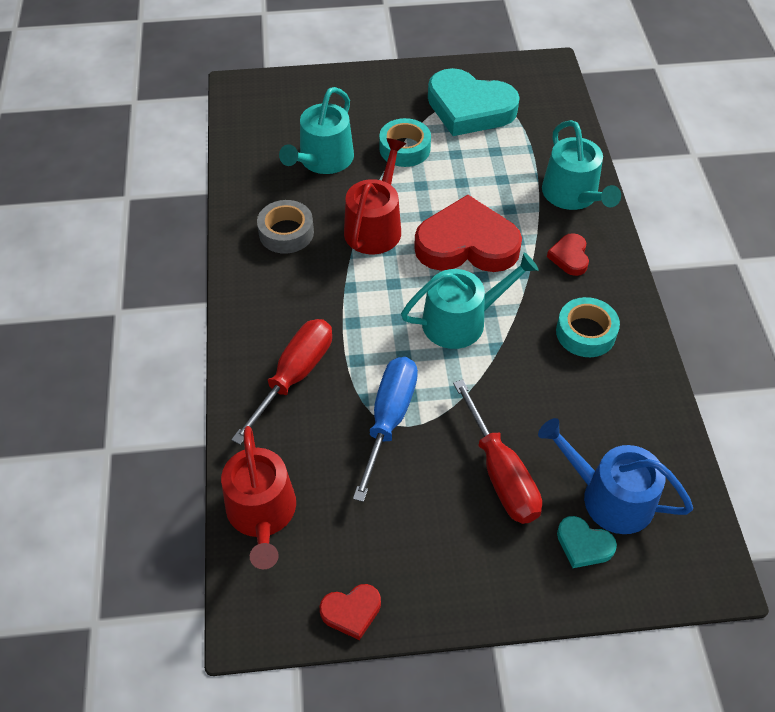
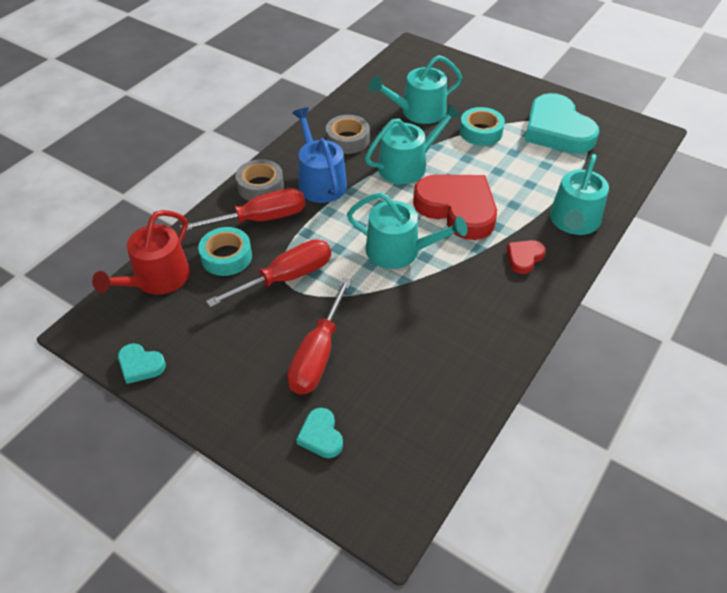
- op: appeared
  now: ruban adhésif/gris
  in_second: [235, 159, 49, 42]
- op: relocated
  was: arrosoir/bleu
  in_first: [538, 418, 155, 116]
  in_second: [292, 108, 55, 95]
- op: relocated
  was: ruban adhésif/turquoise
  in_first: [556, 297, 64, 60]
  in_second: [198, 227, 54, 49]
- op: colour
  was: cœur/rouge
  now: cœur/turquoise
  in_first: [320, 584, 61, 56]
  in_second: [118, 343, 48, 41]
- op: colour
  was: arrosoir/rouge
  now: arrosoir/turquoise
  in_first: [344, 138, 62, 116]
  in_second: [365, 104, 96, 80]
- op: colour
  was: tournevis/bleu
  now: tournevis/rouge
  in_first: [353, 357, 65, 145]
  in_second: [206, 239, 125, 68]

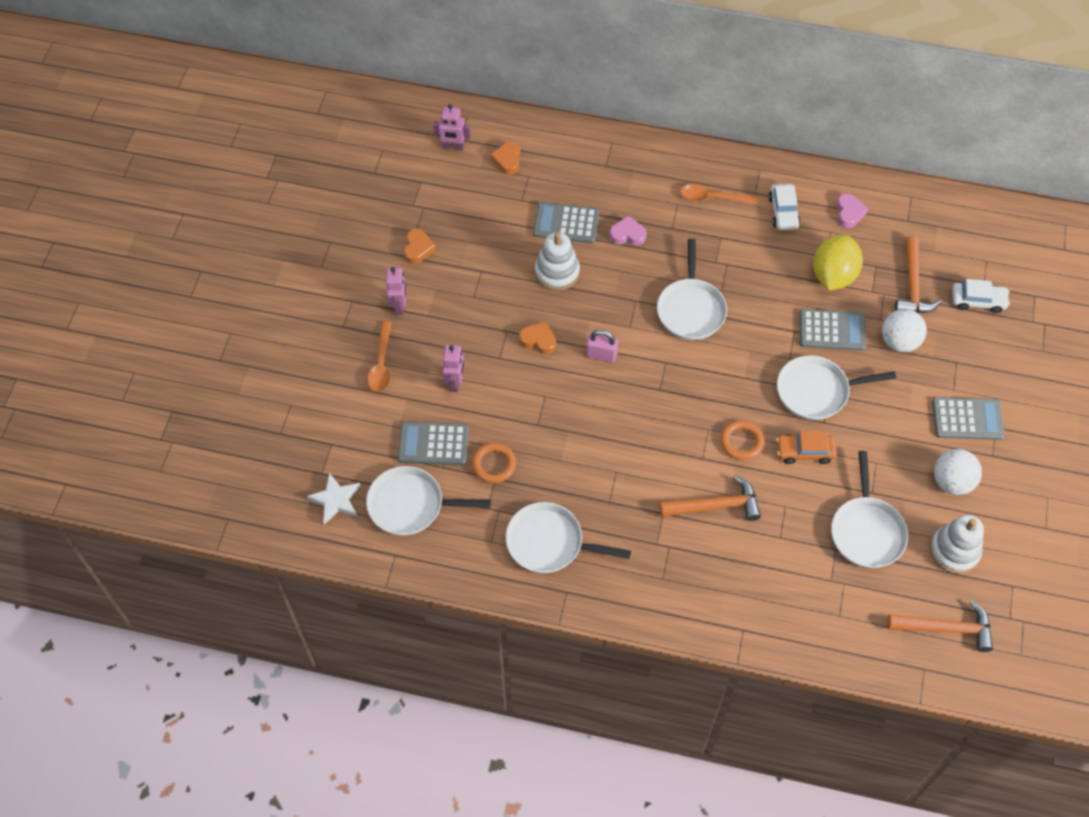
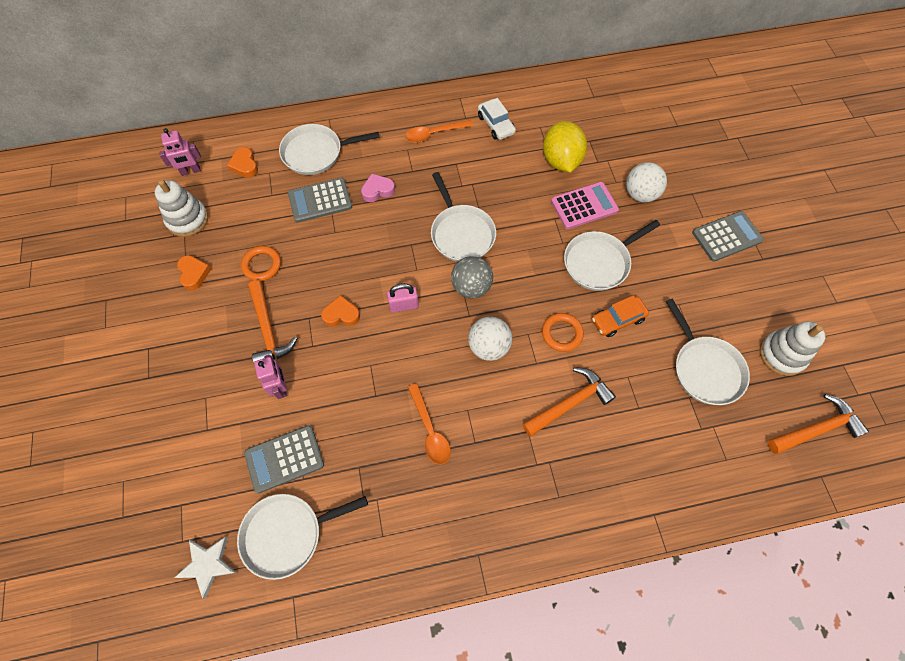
- op: missing
  was: robot/rose
  in_first: [386, 267, 20, 48]
- op: missing
  was: cœur/rose
  in_first: [837, 194, 32, 34]
- op: missing
  was: voiture/blanc
  in_first: [952, 279, 58, 34]
- op: appeared
  now: balle/gris
  in_second: [451, 256, 42, 43]
- op: relocated
  was: cuillère/orange
  in_first: [367, 321, 25, 71]
  in_second: [408, 383, 43, 82]
- op: relocated
  was: anneau/orange
  in_first: [472, 443, 44, 40]
  in_second: [241, 246, 40, 35]
- op: relocated
  was: poêle/blanc
  in_first: [505, 502, 126, 71]
  in_second: [279, 124, 100, 51]
- op: relocated
  was: jouet à empiler/blanc
  in_first: [535, 232, 45, 59]
  in_second: [155, 180, 53, 57]
- op: relocated
  was: marteau/orange
  in_first: [895, 236, 46, 77]
  in_second: [248, 280, 49, 82]
- op: relocated
  was: balle/blanc
  in_first: [934, 449, 48, 46]
  in_second: [468, 317, 44, 44]
- op: colour
  was: calculatrice/gris
  now: calculatrice/rose
  in_first: [799, 309, 67, 42]
  in_second: [551, 182, 68, 47]

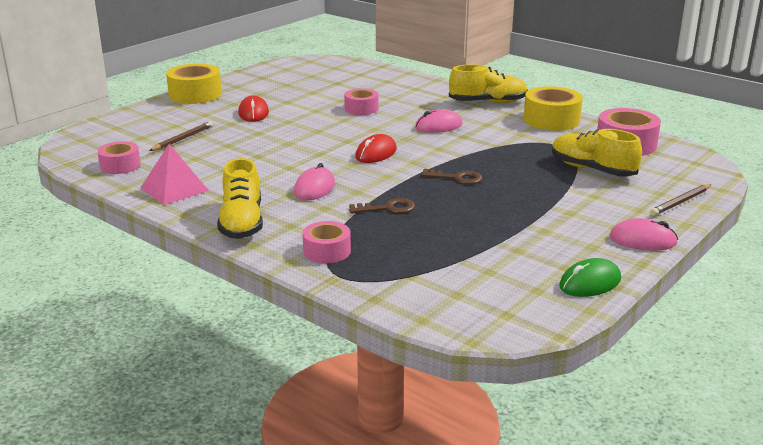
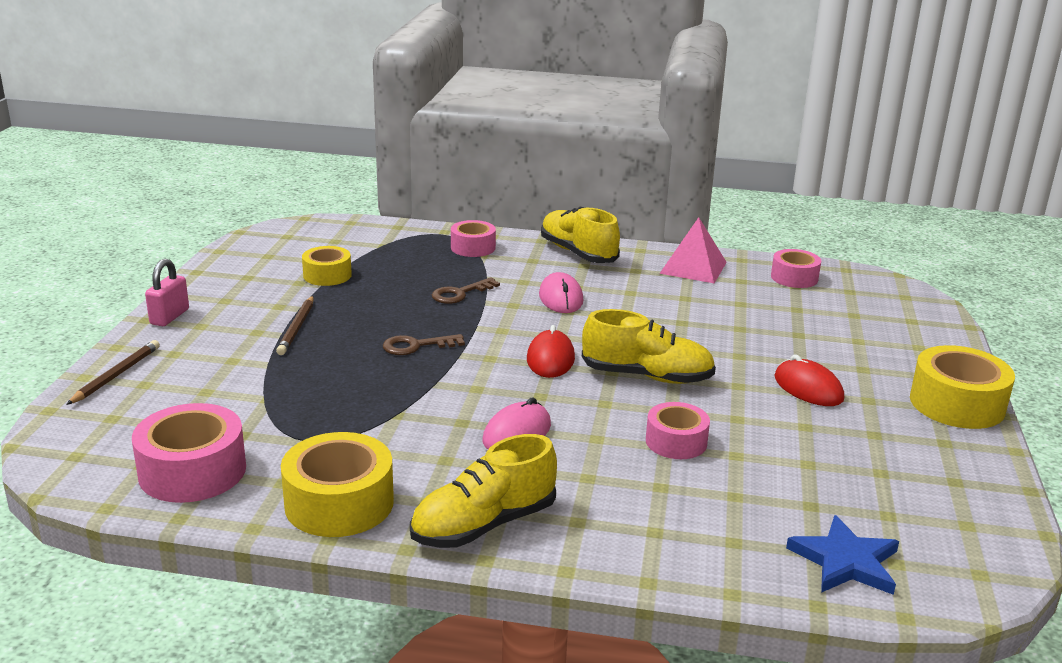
- op: missing
  was: souris/vert
  in_first: [559, 258, 62, 39]
- op: appeared
  now: ruban adhésif/jaune
  in_second: [302, 246, 50, 40]
- op: appeared
  now: étoile/bleu
  in_second: [786, 515, 113, 80]
- op: relocated
  was: crayon/marron
  in_first: [149, 121, 64, 30]
  in_second: [276, 296, 38, 59]
- op: relocated
  was: chaussure/jaune
  in_first: [552, 129, 90, 48]
  in_second: [582, 309, 134, 75]
- op: exchanged
  was: souris/rose
  now: cadenas/rose
  in_first: [609, 218, 69, 33]
  in_second: [145, 259, 44, 67]

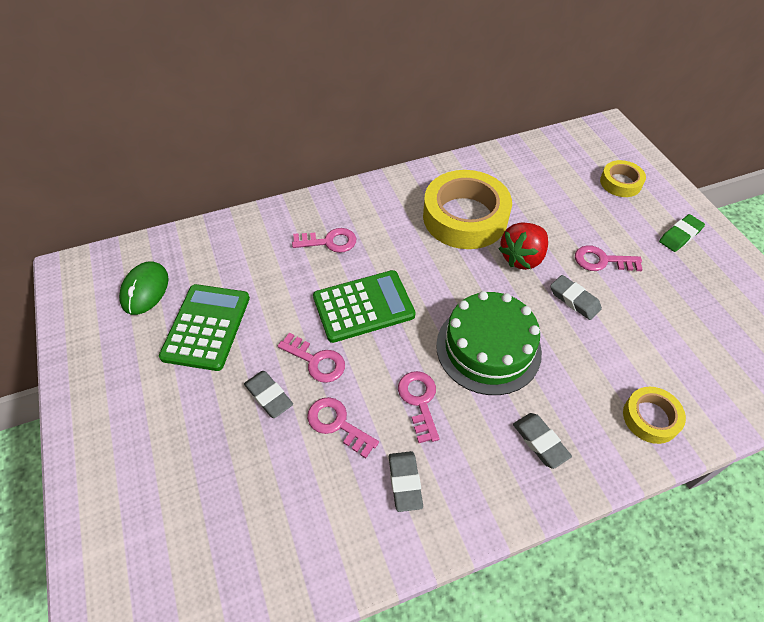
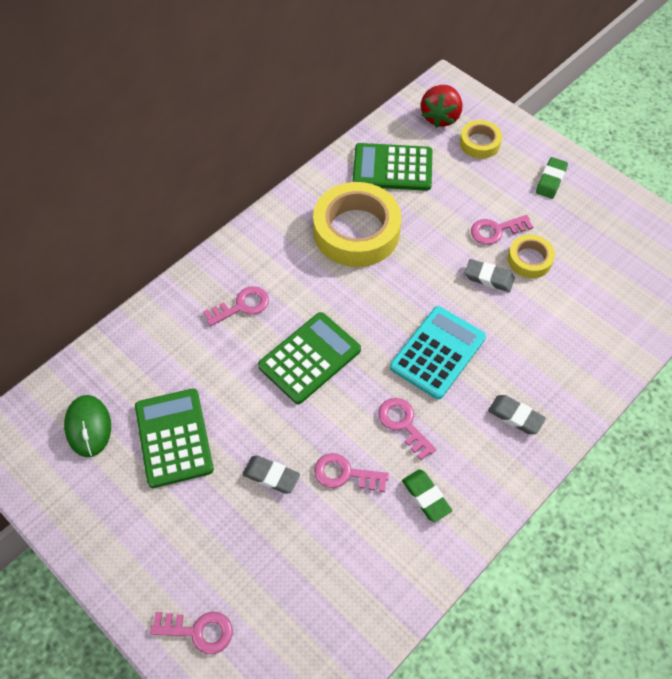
- op: appeared
  now: calculatrice/vert
  in_second: [353, 143, 79, 48]
- op: relocated
  was: clé/rose
  in_first: [278, 333, 67, 50]
  in_second: [150, 612, 83, 42]
- op: relocated
  was: fraise/rouge
  in_first: [499, 222, 49, 48]
  in_second: [421, 85, 41, 43]
- op: relocated
  was: ruban adhésif/jaune
  in_first: [623, 387, 63, 57]
  in_second: [508, 234, 47, 44]
- op: exchanged
  was: gâteau/vert
  now: calculatrice/turquoise
  in_first: [436, 291, 106, 104]
  in_second: [390, 306, 96, 93]
- op: colour
  was: gomme/gris
  now: gomme/vert
  in_first: [389, 451, 34, 61]
  in_second: [402, 469, 50, 53]

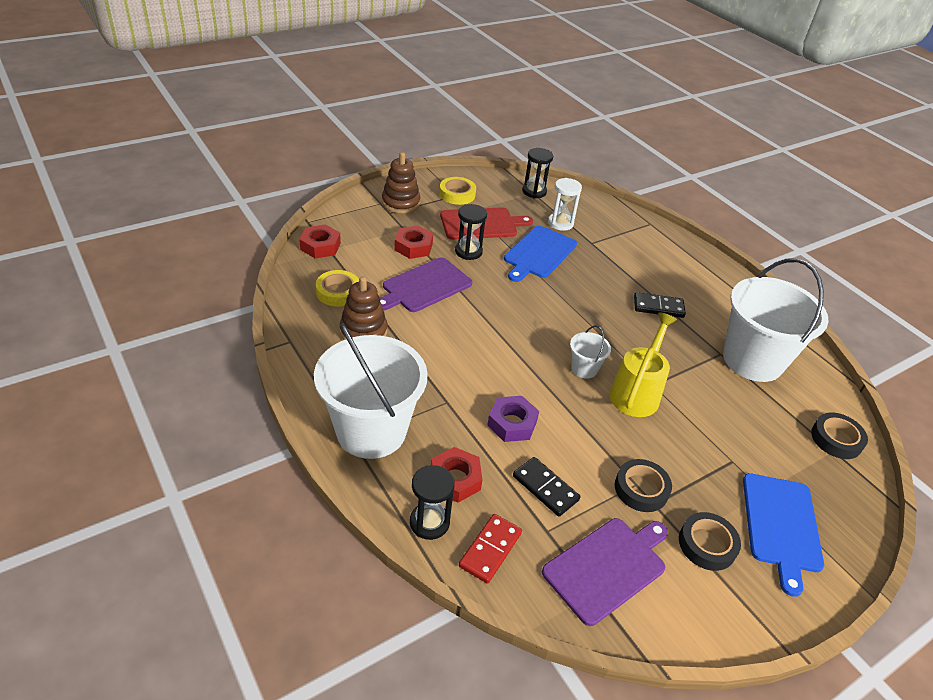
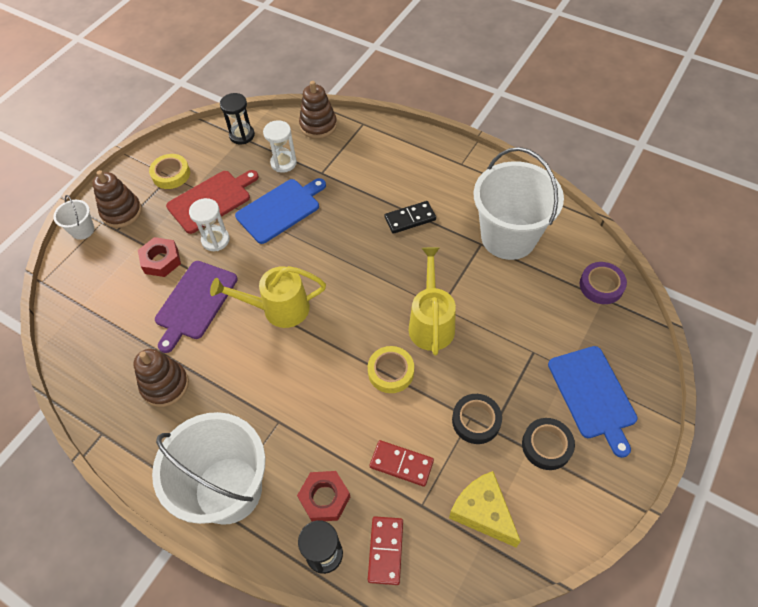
- op: missing
  was: écrou/rouge
  in_first: [299, 224, 42, 35]
- op: missing
  was: écrou/violet
  in_first: [487, 396, 52, 46]
- op: appeared
  now: arrosoir/jaune
  in_second: [210, 266, 116, 62]
- op: appeared
  now: jouet à empiler/marron
  in_second: [299, 81, 38, 58]
- op: relocated
  was: ruban adhésif/jaune
  in_first: [316, 270, 43, 37]
  in_second: [368, 346, 46, 47]
- op: relocated
  was: seau/blanc
  in_first: [570, 325, 41, 54]
  in_second: [53, 195, 41, 45]
- op: exchanged
  was: planche à découper/violet
  now: fromage/jaune
  in_first: [542, 518, 126, 108]
  in_second: [449, 471, 72, 76]
- op: colour
  was: sablier/noir
  now: sablier/blanc
  in_first: [455, 204, 32, 56]
  in_second: [189, 198, 41, 53]
- op: colour
  was: domino/noir
  now: domino/rouge
  in_first: [513, 457, 67, 60]
  in_second: [370, 440, 64, 47]
- op: colour
  was: ruban adhésif/noir
  now: ruban adhésif/violet
  in_first: [811, 413, 57, 46]
  in_second: [580, 262, 47, 42]
- op: spun
  was: planche à découper/bleu
  in_first: [504, 226, 73, 56]
  in_second: [235, 178, 91, 66]
  clockwise: -135

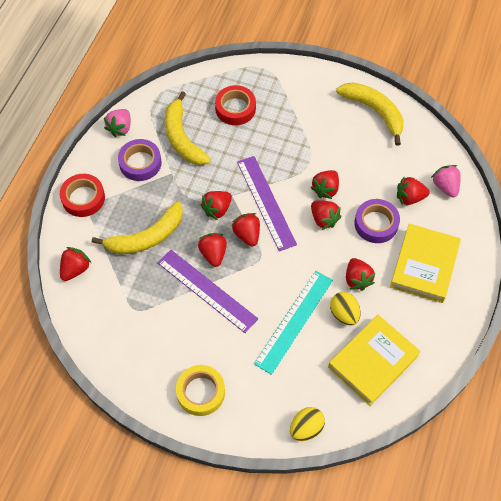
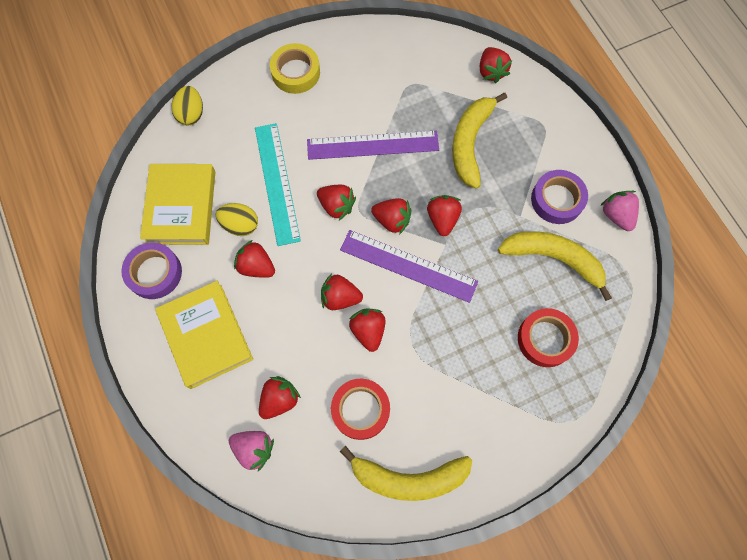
- op: relocated
  was: ruban adhésif/rouge
  in_first: [60, 174, 45, 43]
  in_second: [331, 379, 59, 61]
- op: relocated
  was: fraise/rouge
  in_first: [198, 233, 29, 34]
  in_second: [317, 185, 39, 35]
- op: relocated
  was: ruban adhésif/violet
  in_first: [354, 199, 46, 44]
  in_second: [121, 242, 61, 57]

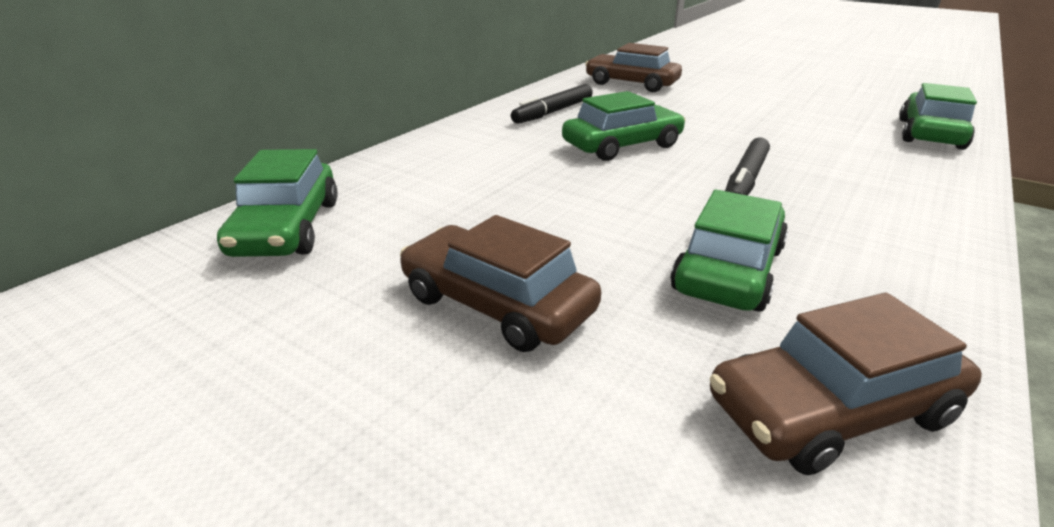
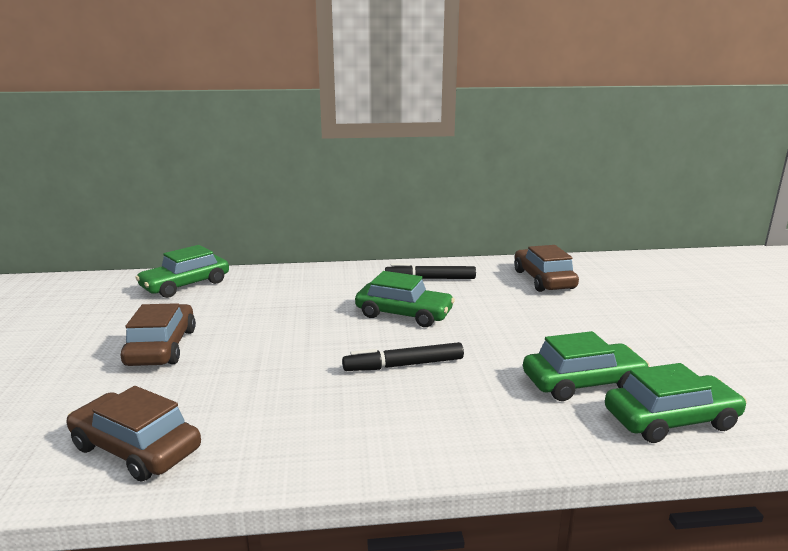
- op: relocated
  was: voiture/vert
  in_first: [671, 190, 117, 122]
  in_second: [523, 331, 127, 70]

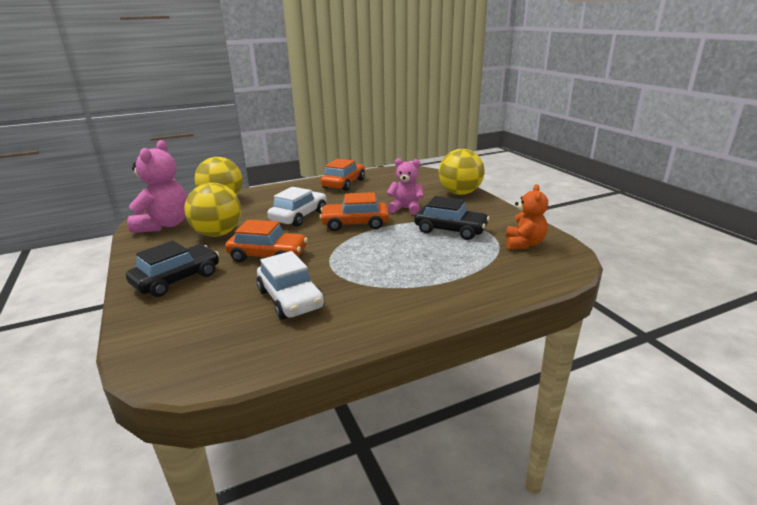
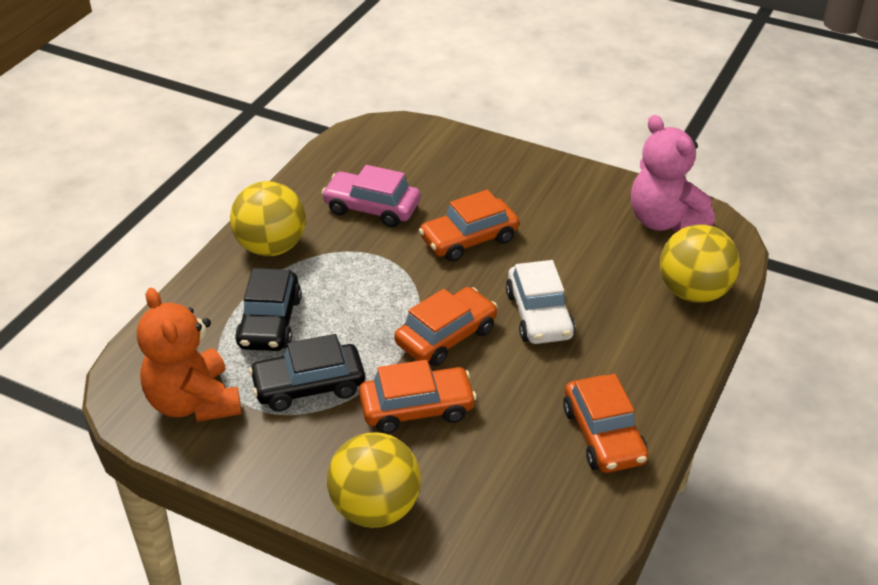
- op: relocated
  was: voiture/noir
  in_first: [126, 241, 93, 56]
  in_second: [235, 268, 67, 83]
- op: relocated
  was: balle/jaune
  in_first: [184, 183, 57, 54]
  in_second: [230, 181, 76, 75]
- op: exchanged
  was: ours en peluche/rose
  now: voiture/orange
  in_first: [387, 158, 37, 57]
  in_second: [359, 360, 118, 74]
- op: colour
  was: voiture/blanc
  now: voiture/rose
  in_first: [257, 251, 68, 69]
  in_second: [321, 165, 100, 62]
- op: size
  was: ours en peluche/orange
  in_first: [506, 184, 42, 65]
  in_second: [137, 288, 104, 134]
  ratio: 1.56

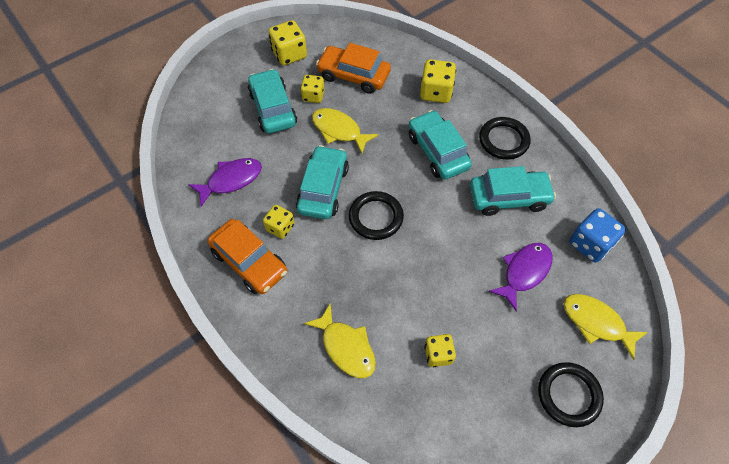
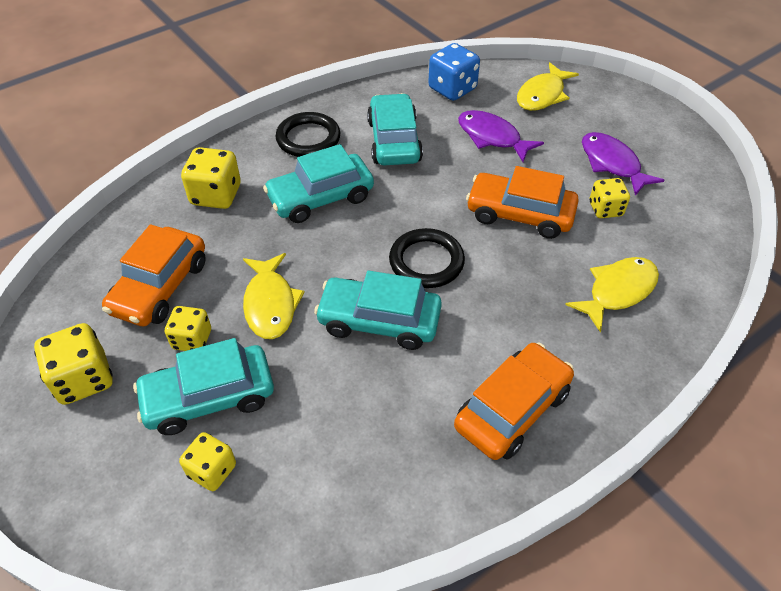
- op: missing
  was: anneau/noir
  in_first: [538, 362, 66, 65]
- op: appeared
  now: voiture/orange
  in_second: [466, 166, 113, 73]
- op: relocated
  was: poisson/violet
  in_first: [188, 158, 74, 49]
  in_second: [582, 132, 83, 64]
- op: relocated
  was: dé/jaune
  in_first: [263, 205, 31, 34]
  in_second: [179, 432, 57, 59]
- op: spun
  was: poisson/jaune
  in_first: [312, 108, 66, 46]
  in_second: [243, 253, 62, 86]
  clockwise: -45

